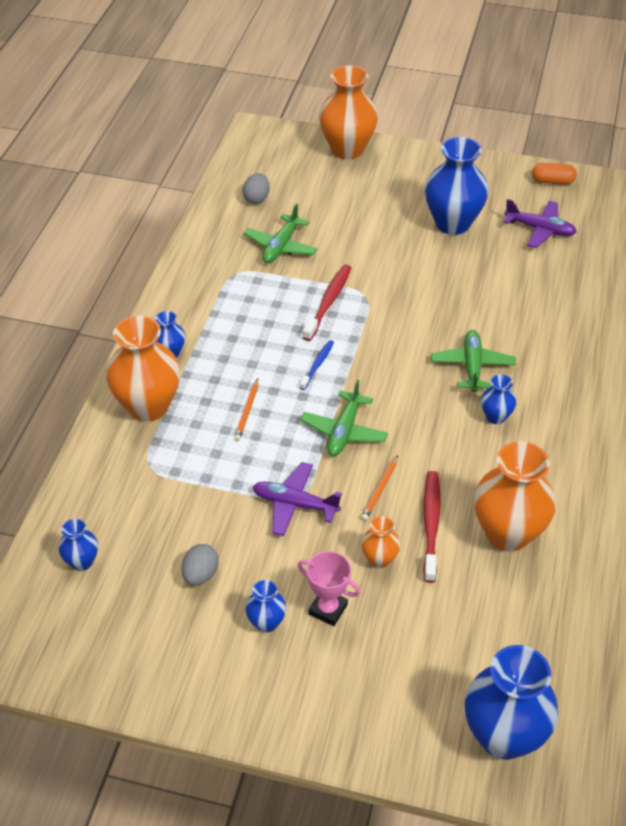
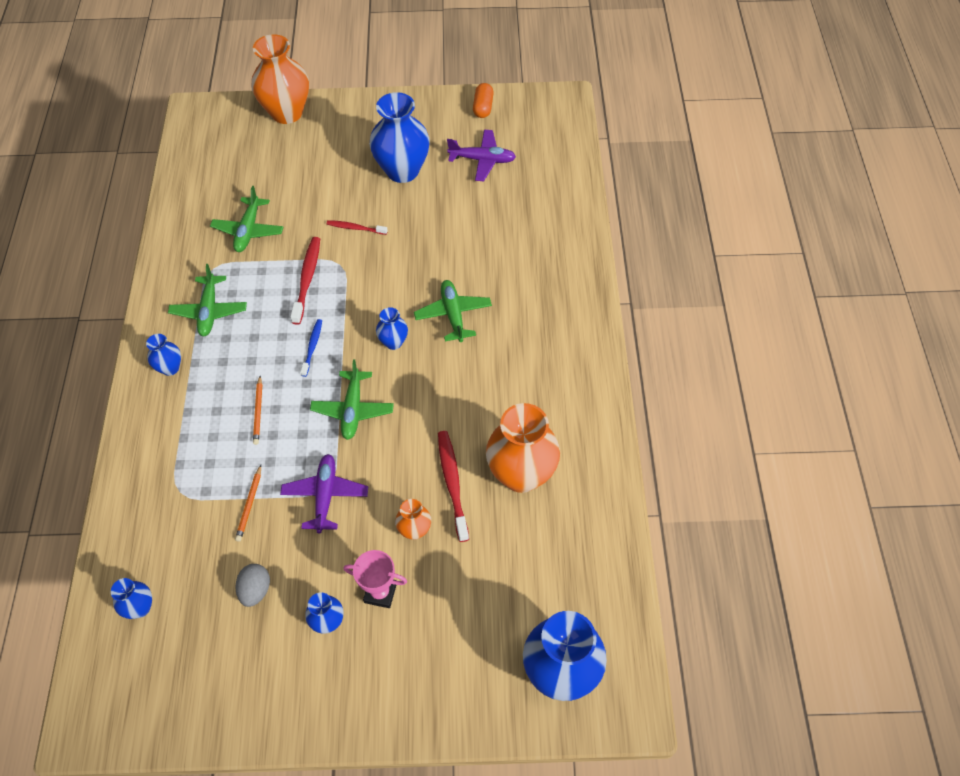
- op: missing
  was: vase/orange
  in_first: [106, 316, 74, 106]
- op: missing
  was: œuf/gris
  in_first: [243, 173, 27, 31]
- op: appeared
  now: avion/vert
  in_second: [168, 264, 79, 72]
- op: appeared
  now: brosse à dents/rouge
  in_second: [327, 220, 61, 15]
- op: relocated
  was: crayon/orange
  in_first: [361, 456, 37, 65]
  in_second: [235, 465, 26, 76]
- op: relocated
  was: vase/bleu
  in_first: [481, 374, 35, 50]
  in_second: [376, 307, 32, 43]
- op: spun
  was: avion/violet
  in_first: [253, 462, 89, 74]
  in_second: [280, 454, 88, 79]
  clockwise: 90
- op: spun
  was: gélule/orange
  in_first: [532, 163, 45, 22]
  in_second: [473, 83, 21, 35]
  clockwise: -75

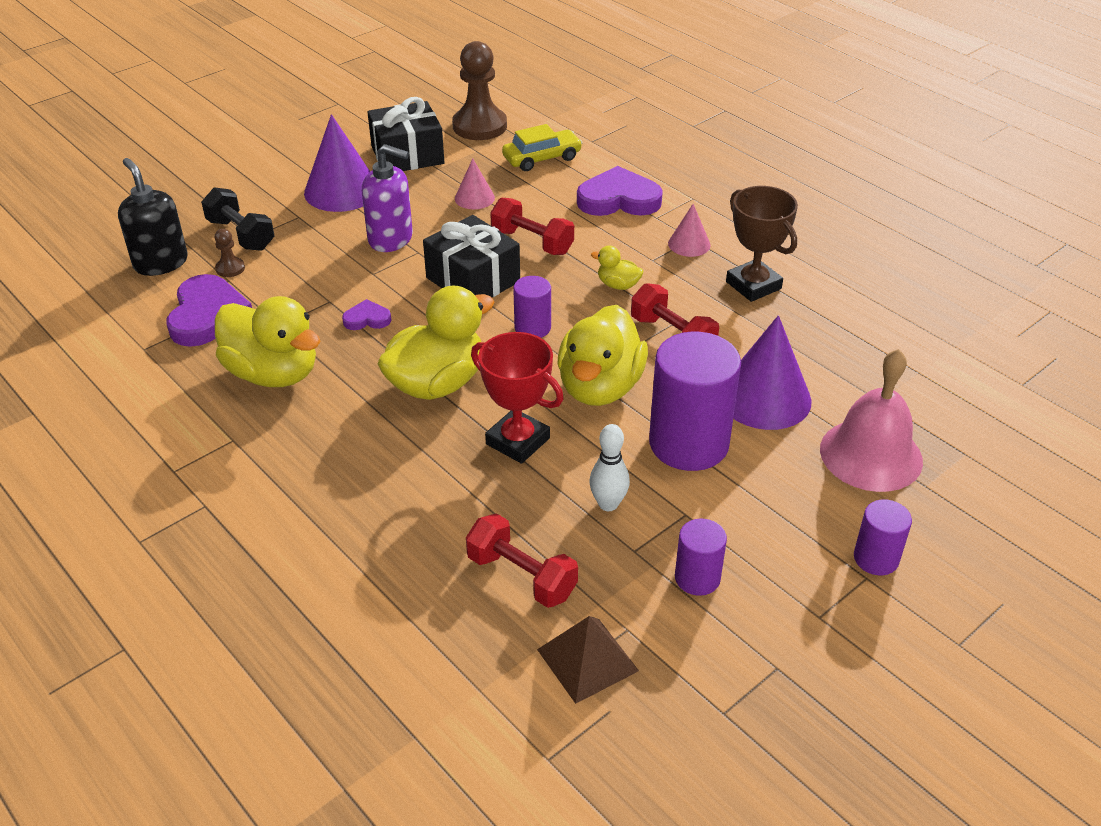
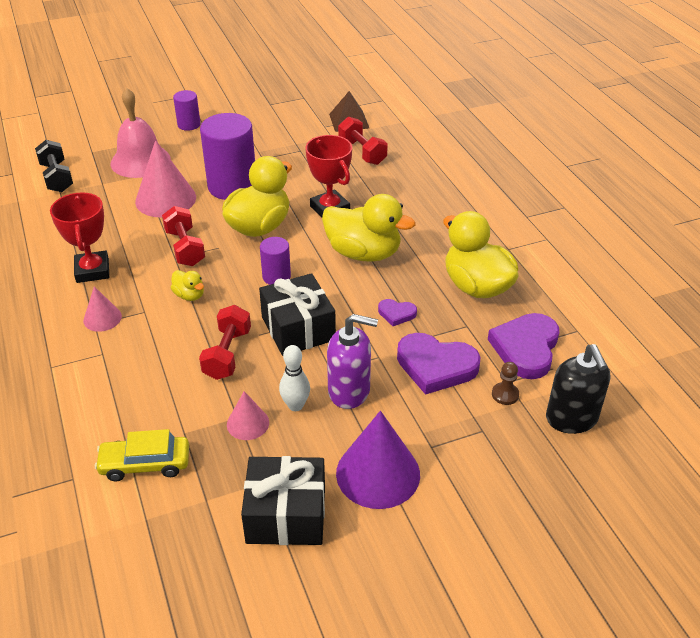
- op: missing
  was: pion/marron
  in_first: [452, 41, 55, 99]
- op: missing
  was: cylindre/violet
  in_first: [675, 519, 52, 77]
- op: relocated
  was: haltère/noir
  in_first: [201, 187, 73, 64]
  in_second: [35, 140, 38, 52]
- op: relocated
  was: cœur/violet
  in_first: [577, 166, 86, 50]
  in_second: [397, 333, 83, 62]
- op: relocated
  was: quille/blanc
  in_first: [589, 424, 41, 87]
  in_second: [279, 345, 31, 66]
- op: colour
  was: trophée/marron
  now: trophée/rouge
  in_first: [726, 186, 72, 116]
  in_second: [50, 192, 59, 91]
- op: colour
  was: cône/violet
  now: cône/rose
  in_first: [733, 315, 79, 115]
  in_second: [135, 140, 61, 78]
- op: spun
  was: distributeur de savon/violet
  in_first: [362, 144, 51, 108]
  in_second: [327, 314, 51, 95]
  clockwise: 150
- op: spun
  was: canard/jaune
  in_first: [378, 286, 116, 114]
  in_second: [322, 194, 93, 68]
  clockwise: -135
- op: spun
  was: haltère/rouge
  in_first: [490, 198, 84, 57]
  in_second: [199, 305, 52, 75]
  clockwise: 45

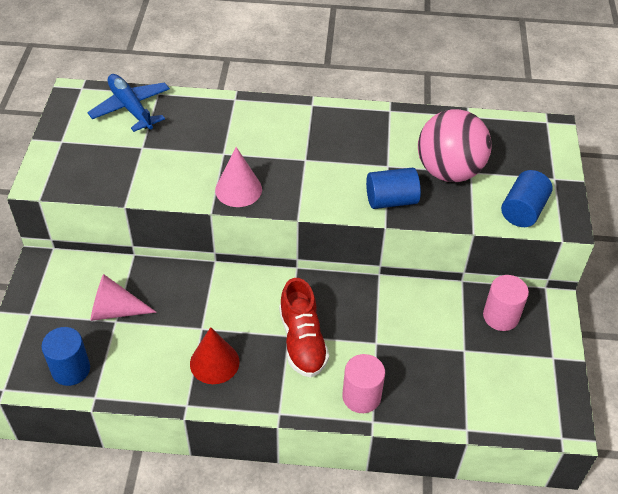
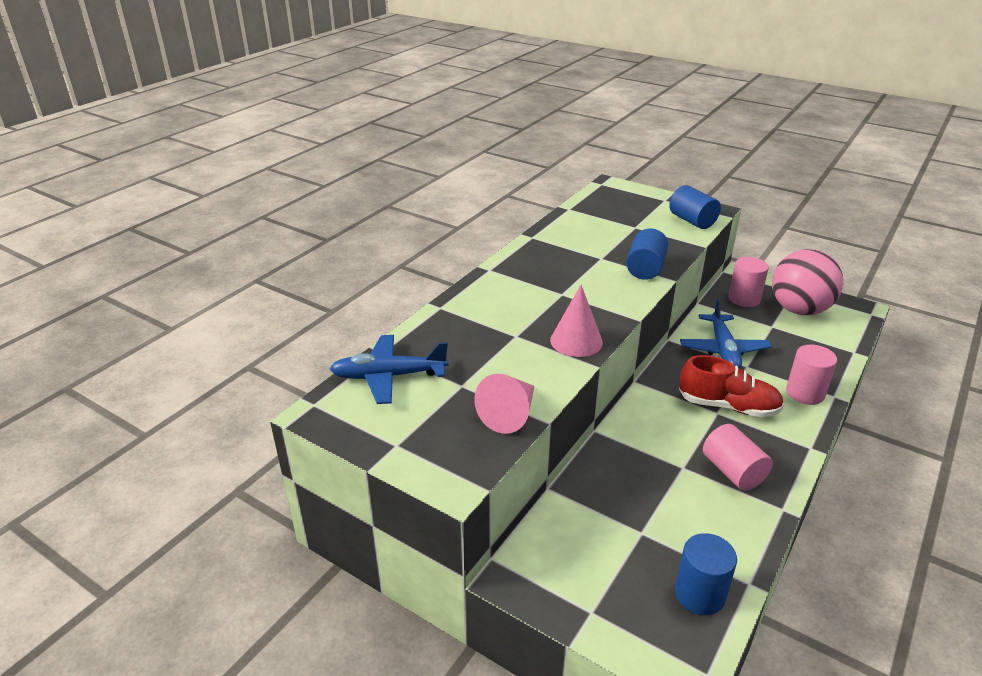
- op: appeared
  now: avion/bleu
  in_second: [680, 298, 92, 70]
- op: relocated
  was: cône/rose
  in_first: [90, 274, 67, 47]
  in_second: [475, 374, 60, 60]
- op: relocated
  was: balle/rose
  in_first: [418, 109, 73, 73]
  in_second: [772, 249, 71, 66]
- op: exchanged
  was: cône/rouge
  now: cylindre/rose
  in_first: [190, 327, 49, 57]
  in_second: [703, 424, 70, 67]

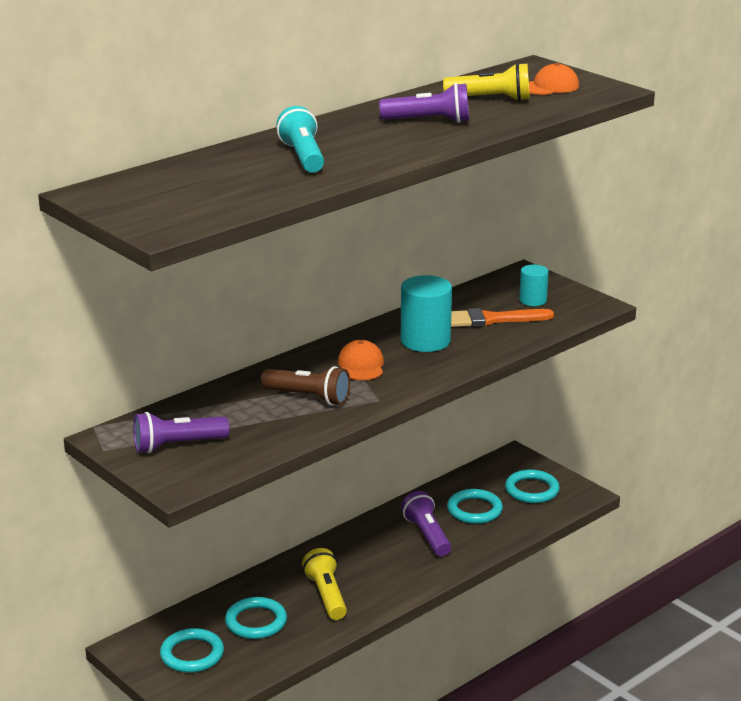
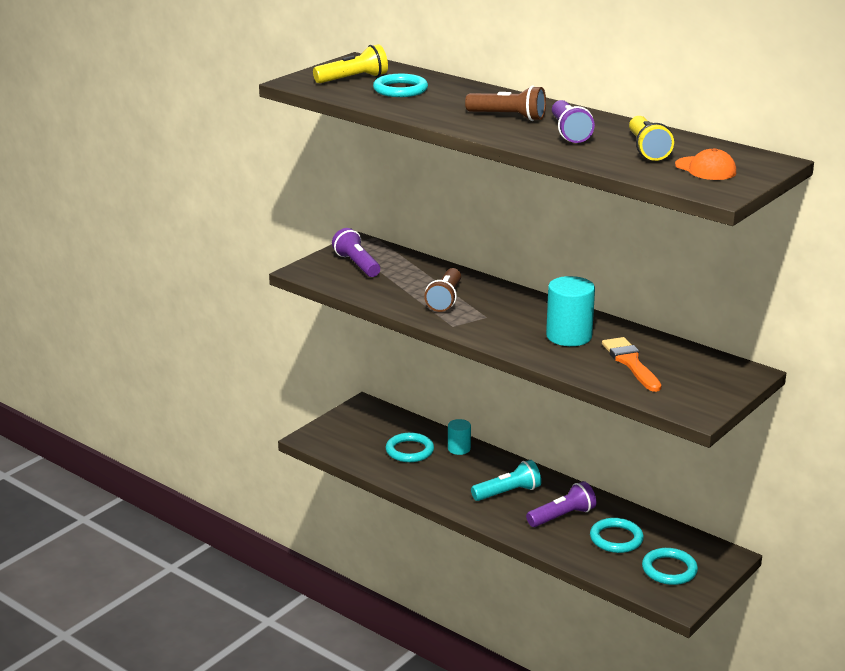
- op: missing
  was: casquette/orange
  in_first: [338, 340, 46, 40]
- op: appeared
  now: lampe de poche/marron
  in_second: [465, 86, 81, 35]
- op: relocated
  was: anneau/turquoise
  in_first: [160, 628, 64, 45]
  in_second: [373, 74, 55, 23]
- op: relocated
  was: lampe de poche/turquoise
  in_first: [276, 106, 48, 67]
  in_second: [471, 460, 70, 41]
- op: relocated
  was: lampe de poche/jaune
  in_first: [302, 548, 45, 72]
  in_second: [313, 44, 75, 39]
- op: relocated
  was: cylindre/turquoise
  in_first: [519, 265, 30, 41]
  in_second: [448, 419, 23, 36]

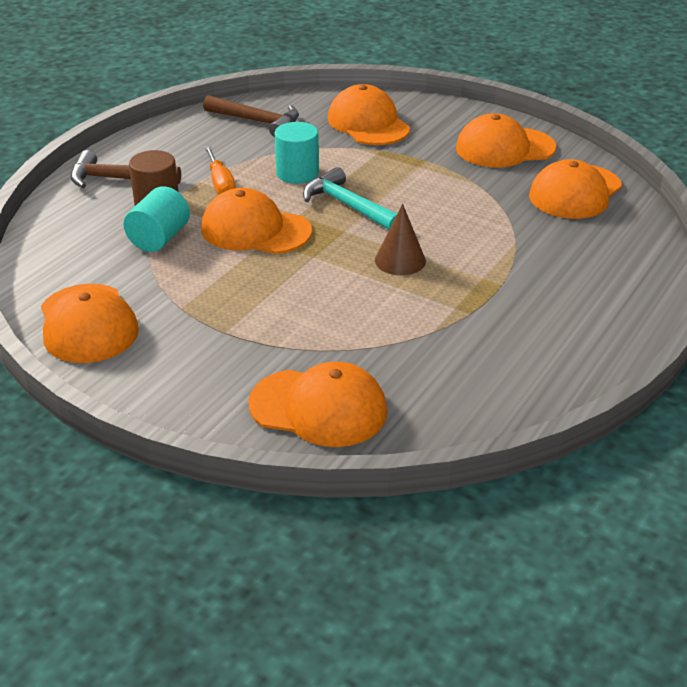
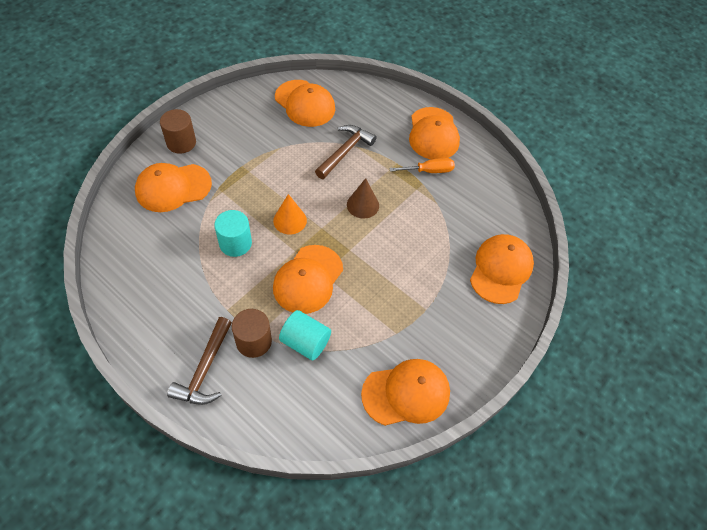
- op: appeared
  now: cylindre/marron
  in_second: [160, 109, 36, 45]
- op: relocated
  was: marteau/marron
  in_first: [203, 95, 96, 42]
  in_second: [315, 125, 62, 54]
- op: relocated
  was: tournevis/orange
  in_first: [204, 146, 32, 48]
  in_second: [389, 158, 66, 15]
- op: relocated
  was: casquette/orange
  in_first: [456, 113, 100, 55]
  in_second: [409, 107, 51, 52]
- op: exchanged
  was: marteau/turquoise
  now: cône/orange
  in_first: [303, 167, 94, 63]
  in_second: [273, 194, 34, 41]

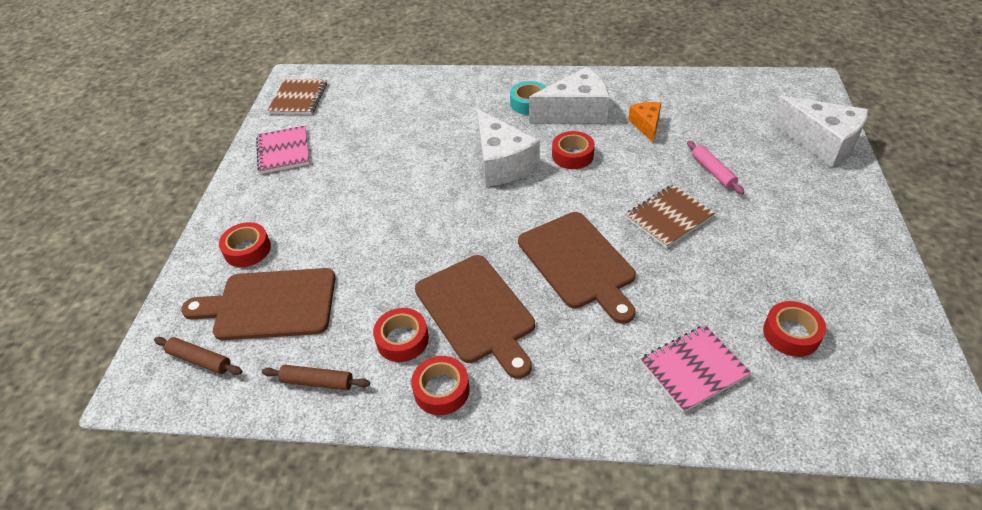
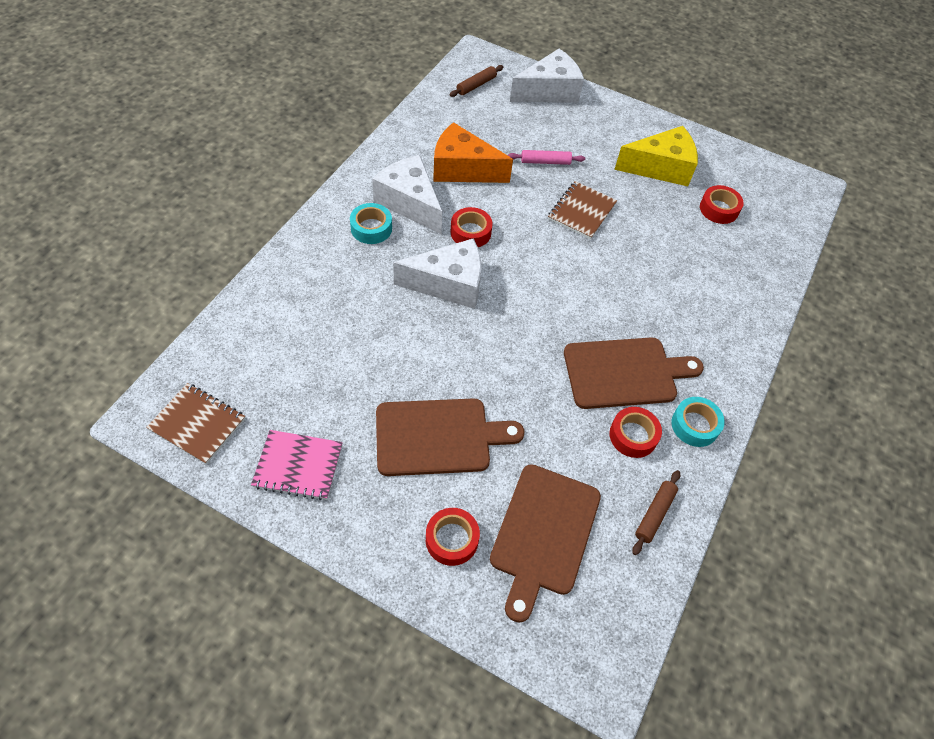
- op: missing
  was: carnet/rose
  in_first: [641, 325, 110, 88]
- op: appeared
  now: fromage/jaune
  in_second: [614, 126, 84, 60]
- op: relocated
  was: rouleau à pâtisserie/marron
  in_first: [154, 337, 88, 38]
  in_second: [449, 65, 54, 32]
- op: relocated
  was: planche à découper/marron
  in_first: [518, 212, 118, 112]
  in_second: [376, 398, 148, 78]
- op: colour
  was: ruban adhésif/rouge
  now: ruban adhésif/turquoise
  in_first: [411, 356, 59, 59]
  in_second: [671, 397, 54, 50]
- op: spun
  was: fromage/blanc
  in_first: [529, 67, 80, 56]
  in_second: [372, 155, 70, 79]
  clockwise: -45
- op: spun
  was: carnet/marron
  in_first: [625, 185, 90, 63]
  in_second: [548, 181, 69, 58]
  clockwise: 45
- op: size
  was: fromage/orange
  in_first: [628, 102, 33, 40]
  in_second: [433, 122, 80, 61]
  ratio: 1.81

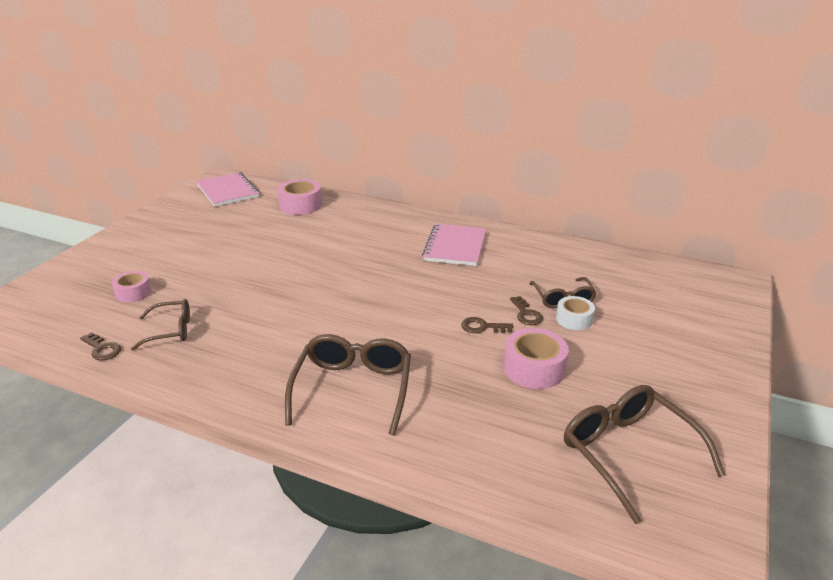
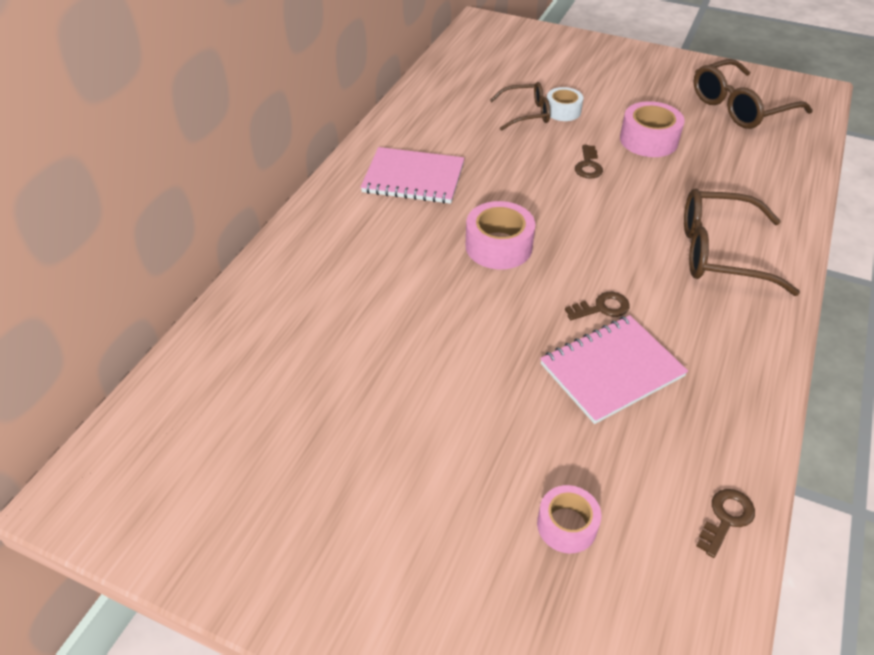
- op: missing
  was: lunettes/marron
  in_first: [131, 299, 59, 52]
- op: relocated
  was: carnet/rose
  in_first: [196, 172, 64, 35]
  in_second: [540, 315, 148, 109]
- op: relocated
  was: ruban adhésif/rose
  in_first: [278, 179, 44, 36]
  in_second: [465, 201, 71, 68]
- op: relocated
  was: clé/marron
  in_first: [510, 296, 33, 29]
  in_second: [565, 292, 65, 28]

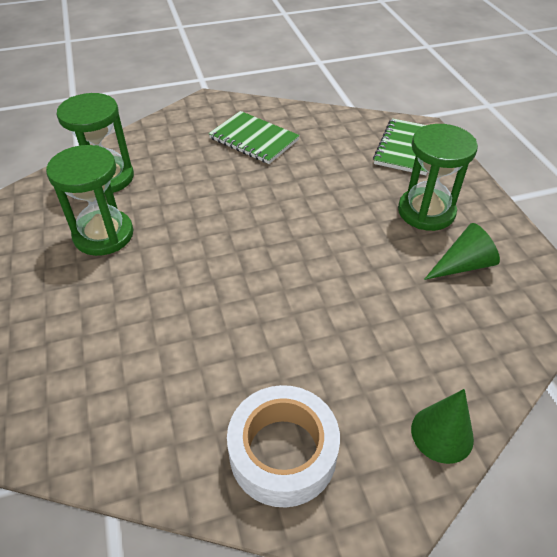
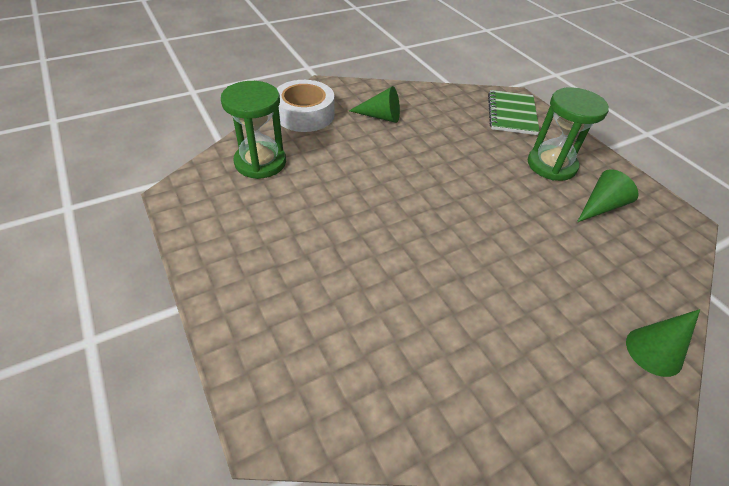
- op: missing
  was: sablier/vert
  in_first: [46, 145, 87, 111]
- op: relocated
  was: ruban adhésif/blanc
  in_first: [227, 385, 113, 122]
  in_second: [277, 80, 57, 52]
- op: exchanged
  was: carnet/vert
  now: cône/vert
  in_first: [208, 111, 92, 53]
  in_second: [349, 86, 51, 37]

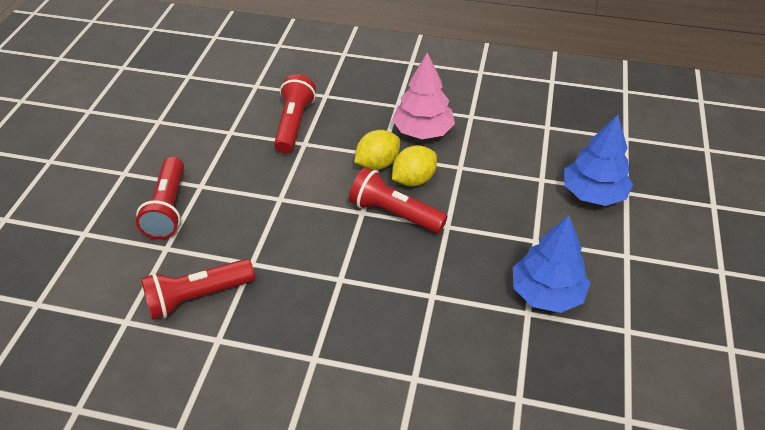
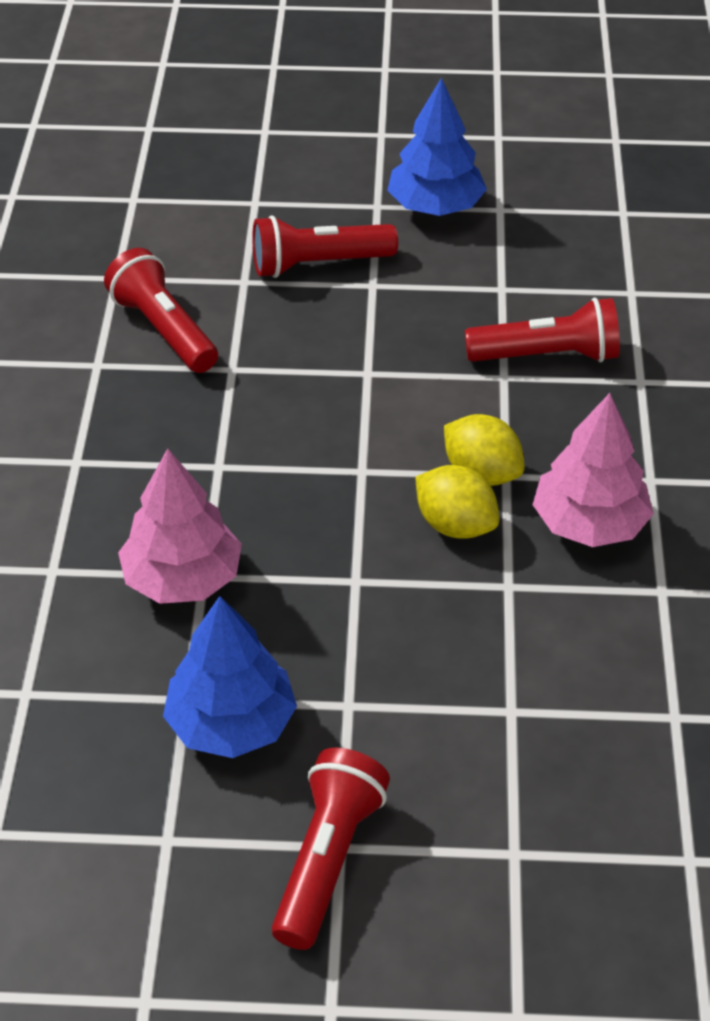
- op: appeared
  now: arbre/rose
  in_second: [118, 448, 124, 156]
- op: relocated
  was: lampe de poche/rouge
  in_first: [349, 168, 99, 65]
  in_second: [272, 748, 118, 202]
- op: relocated
  was: arbre/bleu
  in_first: [564, 115, 69, 91]
  in_second: [387, 78, 100, 138]

